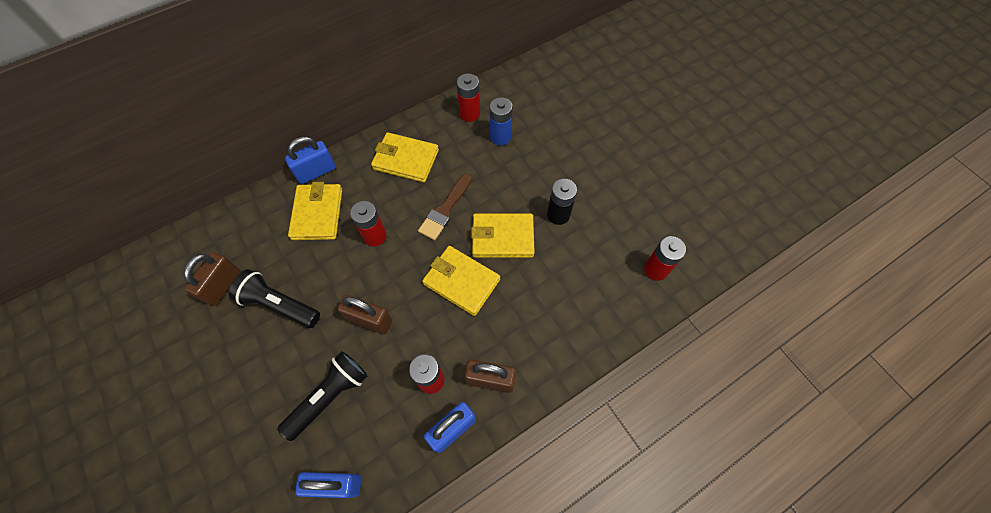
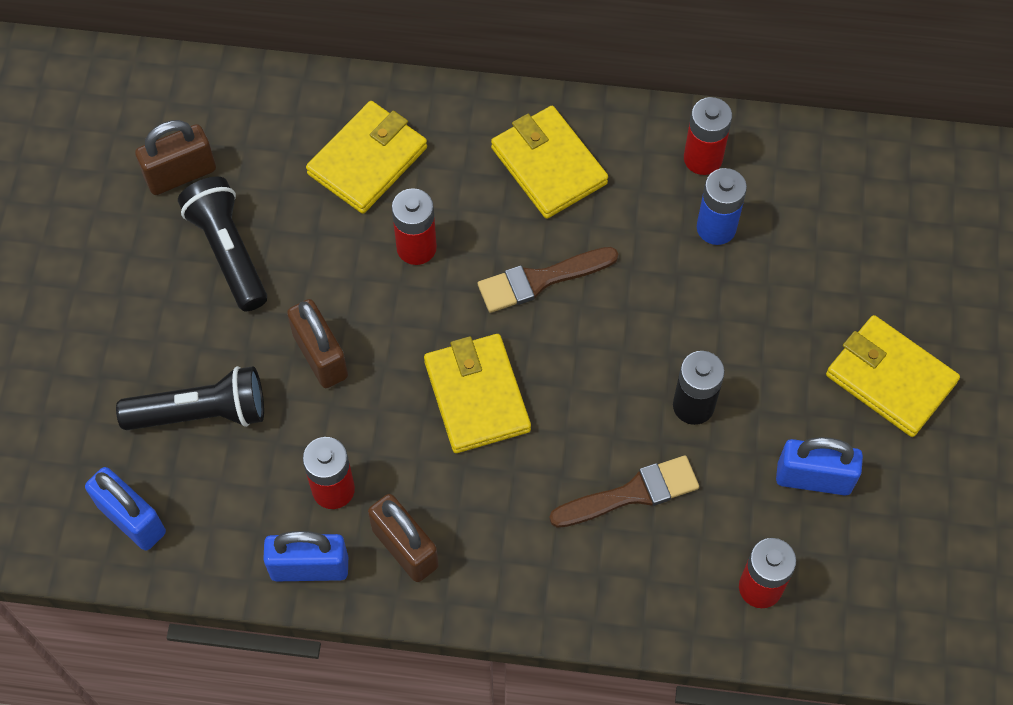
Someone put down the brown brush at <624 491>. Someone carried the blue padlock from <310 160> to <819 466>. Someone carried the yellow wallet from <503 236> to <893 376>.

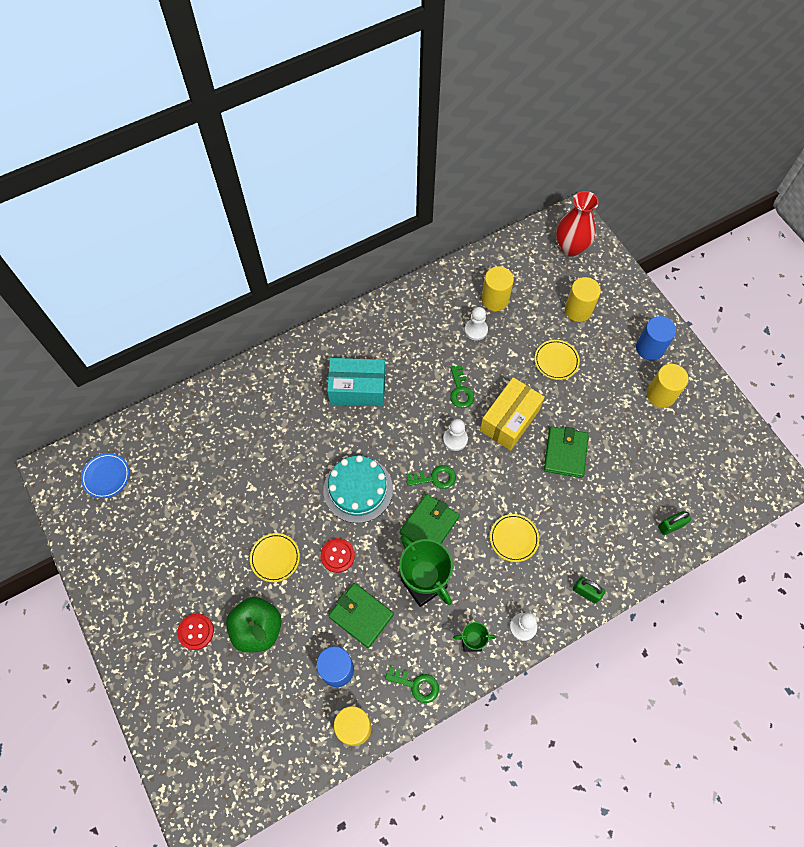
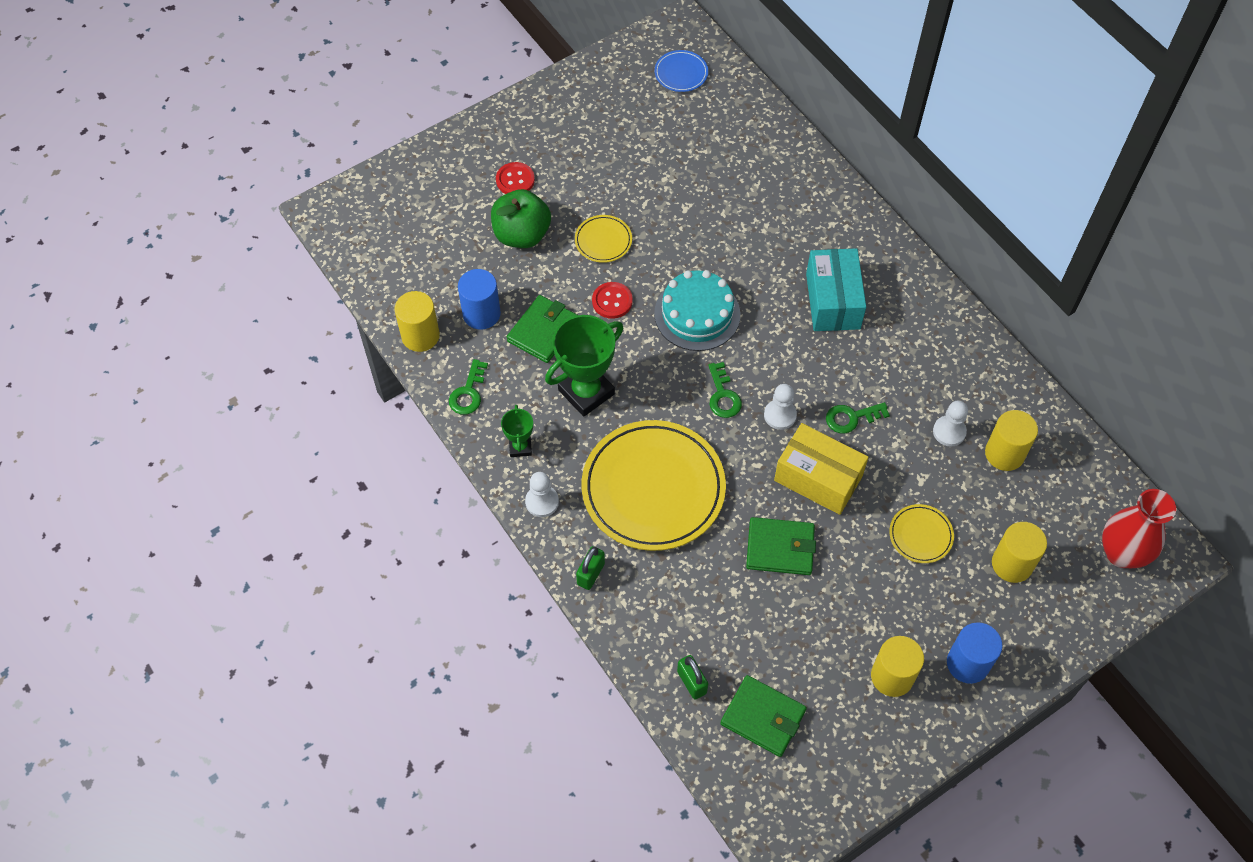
Someone scaled the yellow plate at <514 538> by 2.27. Someone carried the green wallet from <430 519> to <763 716>.

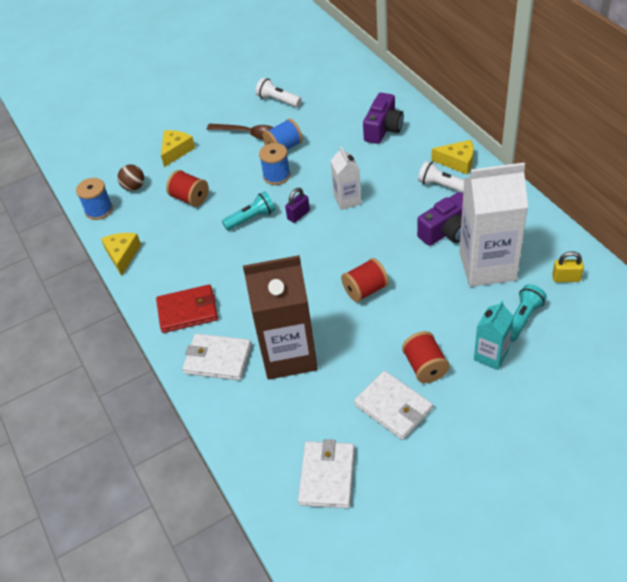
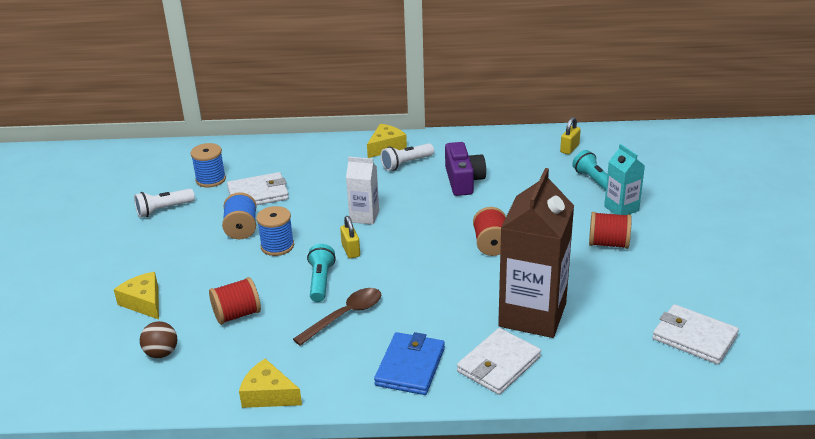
Someone carried the blue spool from <94 199> to <208 165>. Someone carried the white wallet from <393 405> to <258 188>. Someone carried the brown spoon from <240 131> to <337 317>. Someone repainted the purple padlock at <297 205>, which became the yellow padlock at <350 237>. Someone repainted the red wallet at <187 308>, which became the blue wallet at <409 363>. Someone took away the purple camera at <383 118>. Someone took away the white carton at <493 225>.

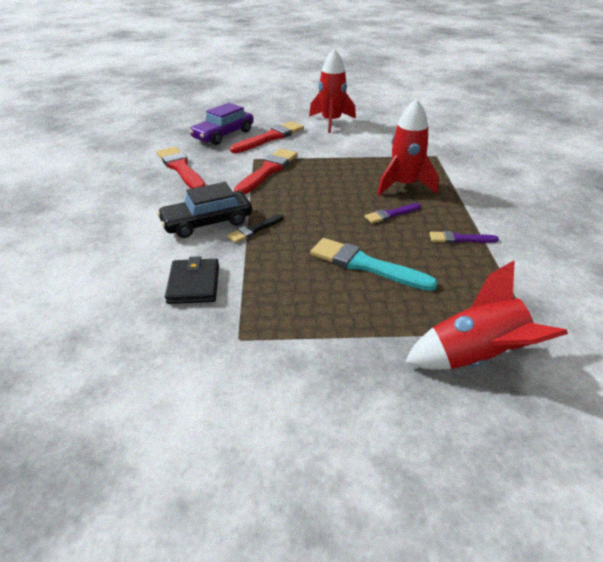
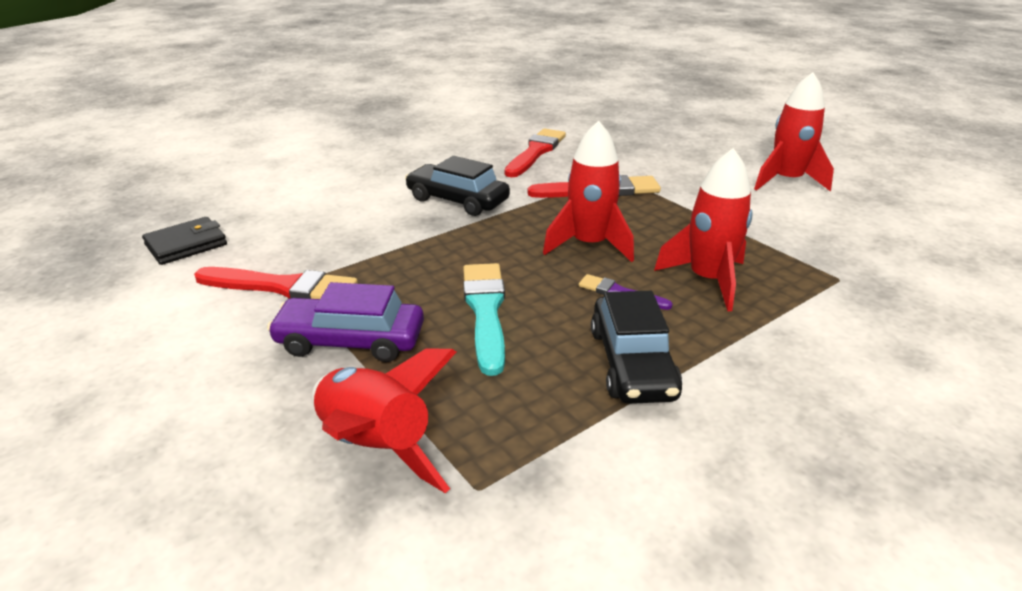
Someone carried the black wallet from <192 280> to <184 241>. Someone carried the red brush from <267 137> to <276 283>. Someone carried the purple car from <222 124> to <345 322>. Someone put down the red rocket at <588 191>. Someone swapped the purple brush at <464 237> for the black car at <636 347>. Someone took away the black brush at <255 228>.

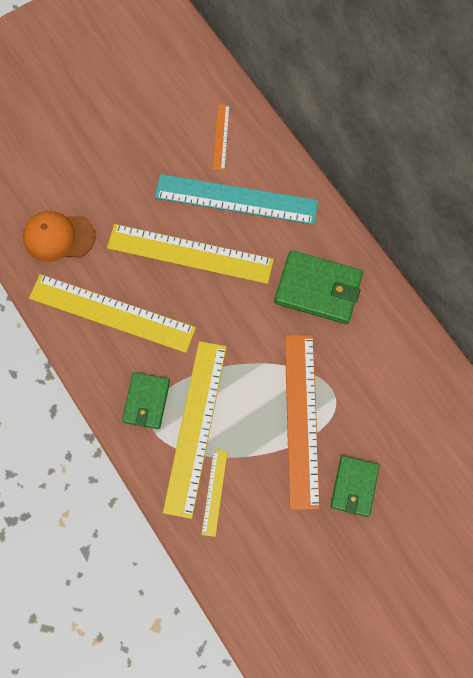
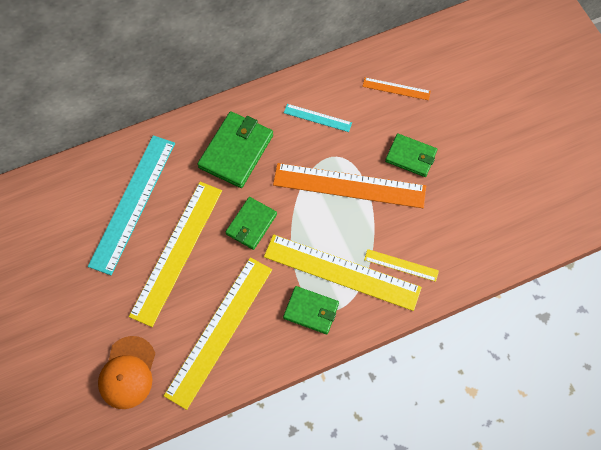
Someone put down the green wallet at <251 223>. Someone put down the turquoise ruler at <318 118>. Someone carried the orange ruler from <221 137> to <396 88>.

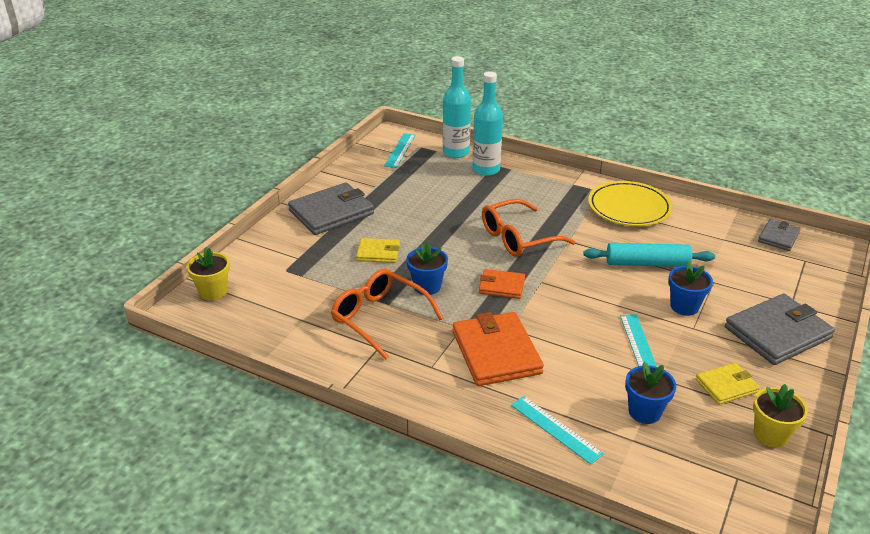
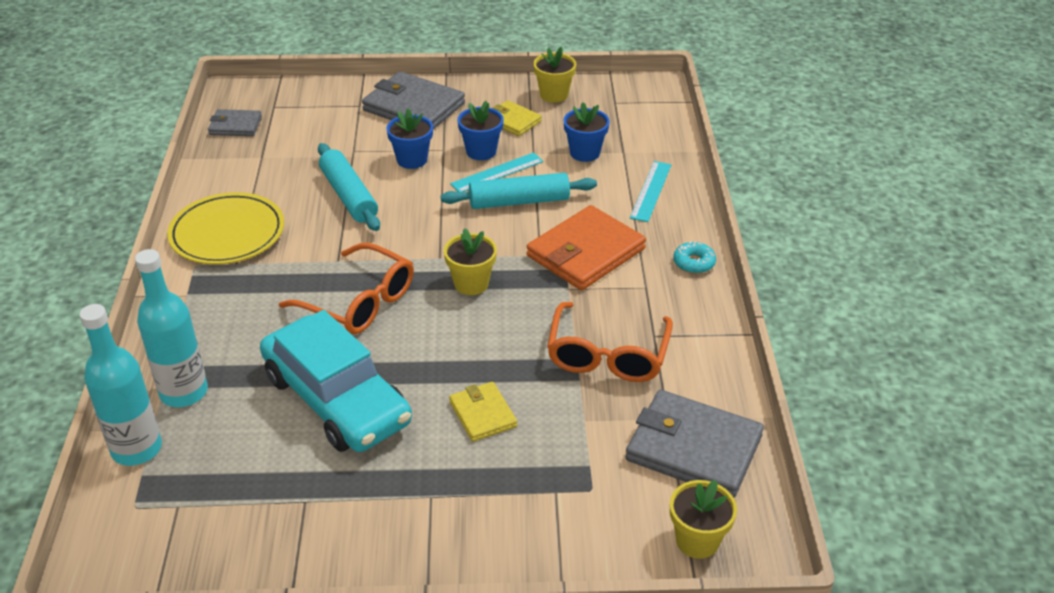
Someone put down the turquoise car at <336 381>. Someone put down the turquoise rolling pin at <518 191>. Someone swapped the orange wallet at <502 284> for the yellow flower pot at <470 261>. Someone carried the blue flower pot from <427 269> to <480 130>. Someone carried the grey wallet from <331 208> to <694 443>. Someone put down the turquoise donut at <694 258>. Someone took away the turquoise ruler at <400 150>.

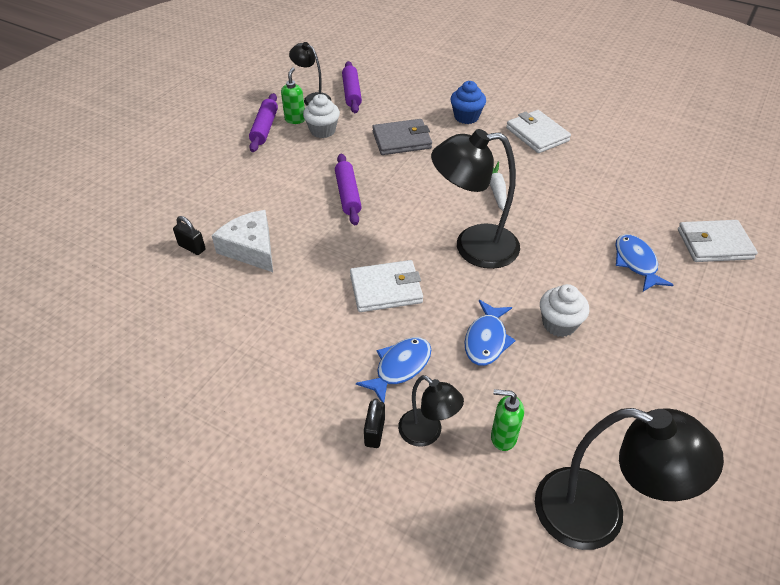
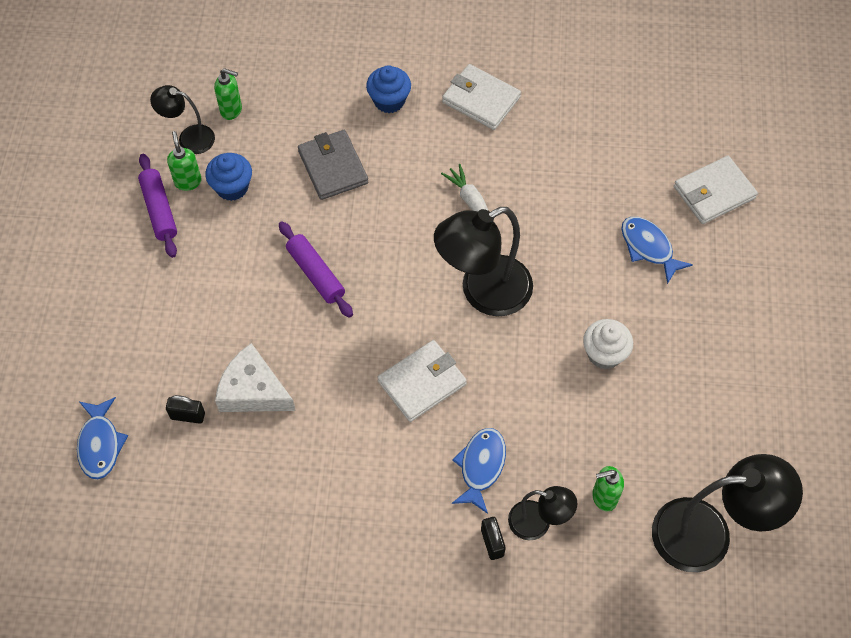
Someone carried the blue fish from <490 333> to <102 438>. Someone repainted the white cupcake at <321 116>, which became the blue cupcake at <228 177>. Someone swapped the purple rolling pin at <352 87> for the green soap dispenser at <228 94>. Someone rotated the grey wallet at <402 137> by 75 degrees counterclockwise.

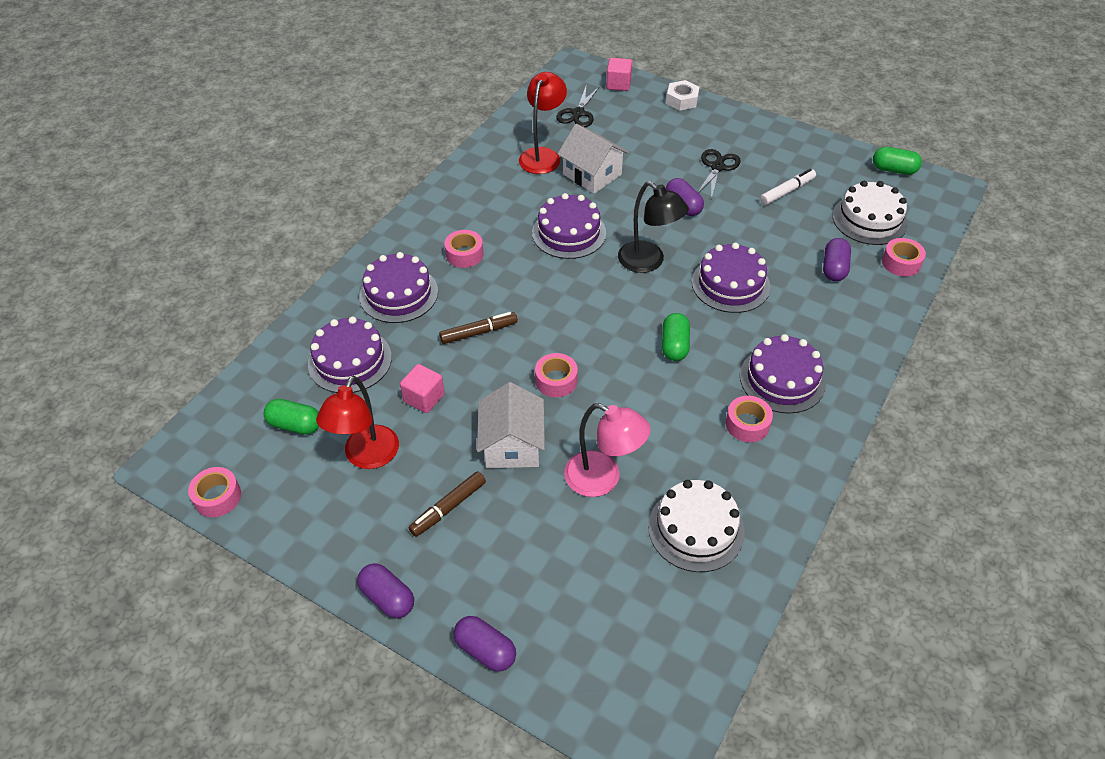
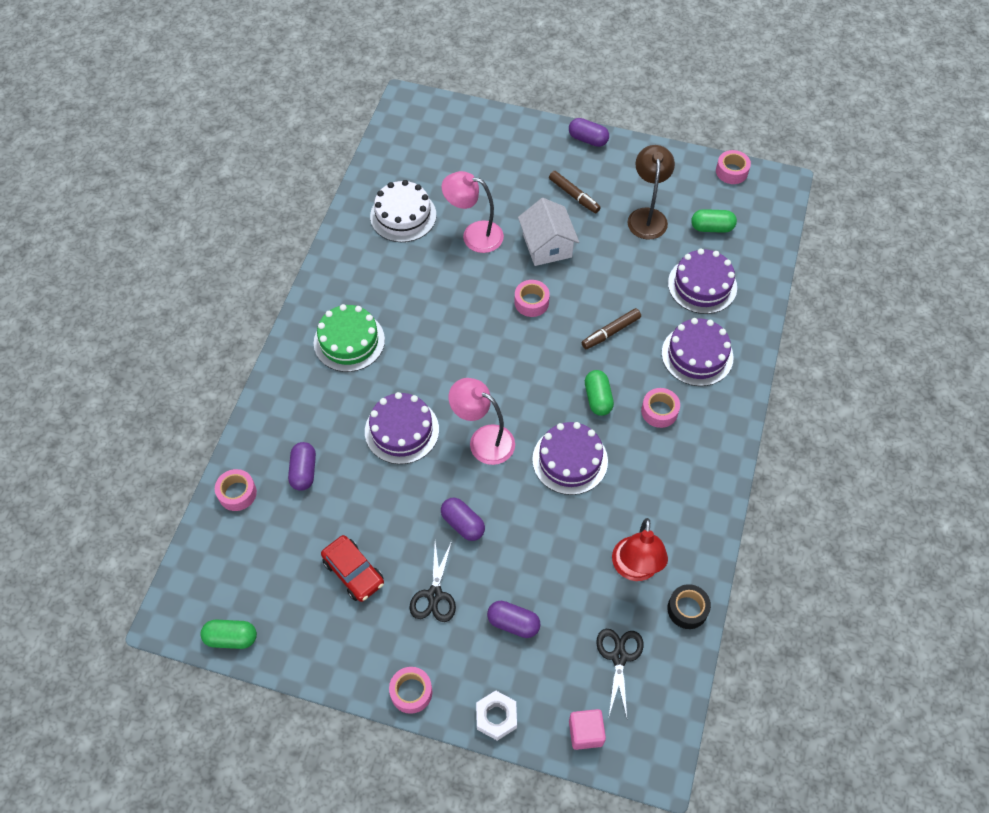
Someone repainted the purple cake at <783 373>, which became the green cake at <349 338>. Someone swapped the white marker at <788 186> for the red car at <352 568>. Someone carried the pink tape from <749 419> to <410 690>. Someone repainted the black lamp at <653 227>, which became the pink lamp at <482 421>. Someone carried the purple capsule from <484 643> to <513 619>. Someone rotated the brown marker at <447 504> by 105 degrees clockwise. Someone carried the green capsule from <676 337> to <599 393>. Someone repainted the red lamp at <357 422>, which became the brown lamp at <651 192>. Someone put down the black tape at <689 606>. Someone took away the pink cube at <422 388>. Someone took away the white house at <593 159>. Someone took away the white cake at <870 213>.

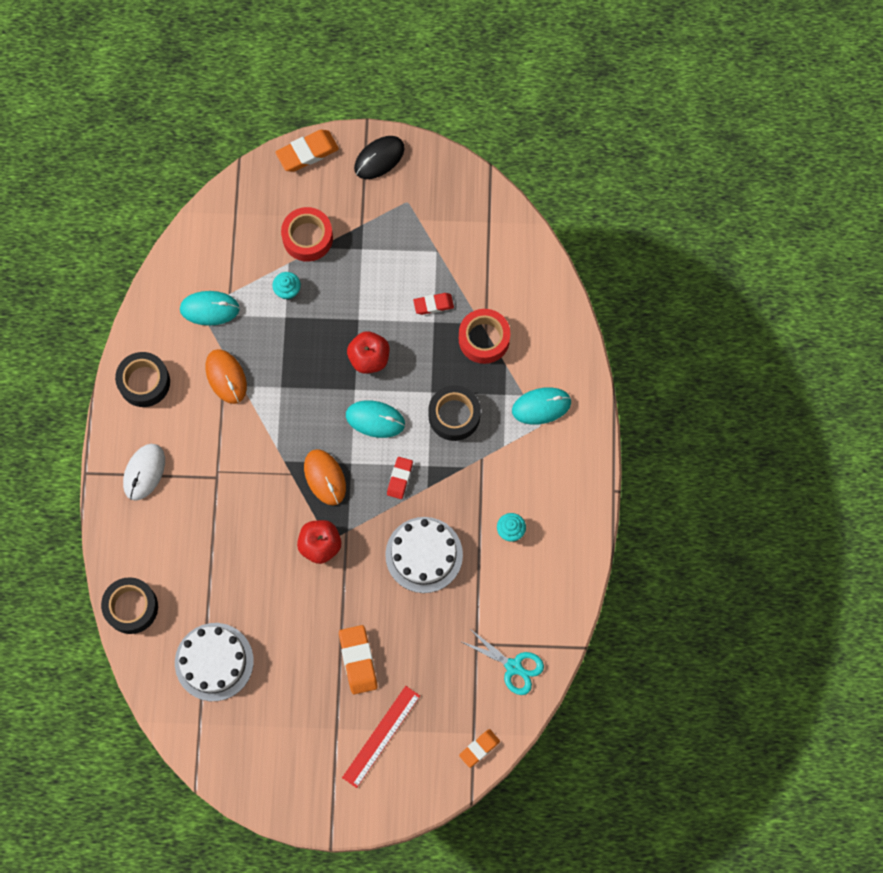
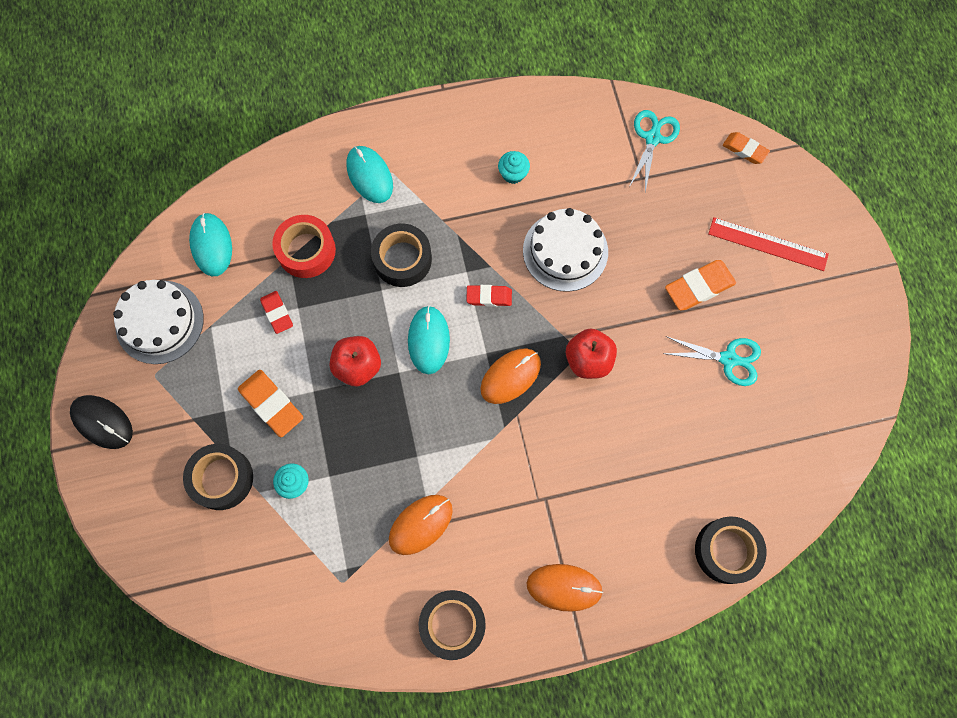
Someone carried the white cake from <214 662> to <158 322>. Someone repainted the red tape at <307 234>, which became the black tape at <218 477>. Someone carried the turquoise mouse from <210 308> to <210 244>. Someone carried the orange eraser from <307 151> to <270 403>. Someone repainted the white mouse at <144 472>, which became the orange mouse at <565 588>. Someone put down the turquoise scissors at <711 361>.

